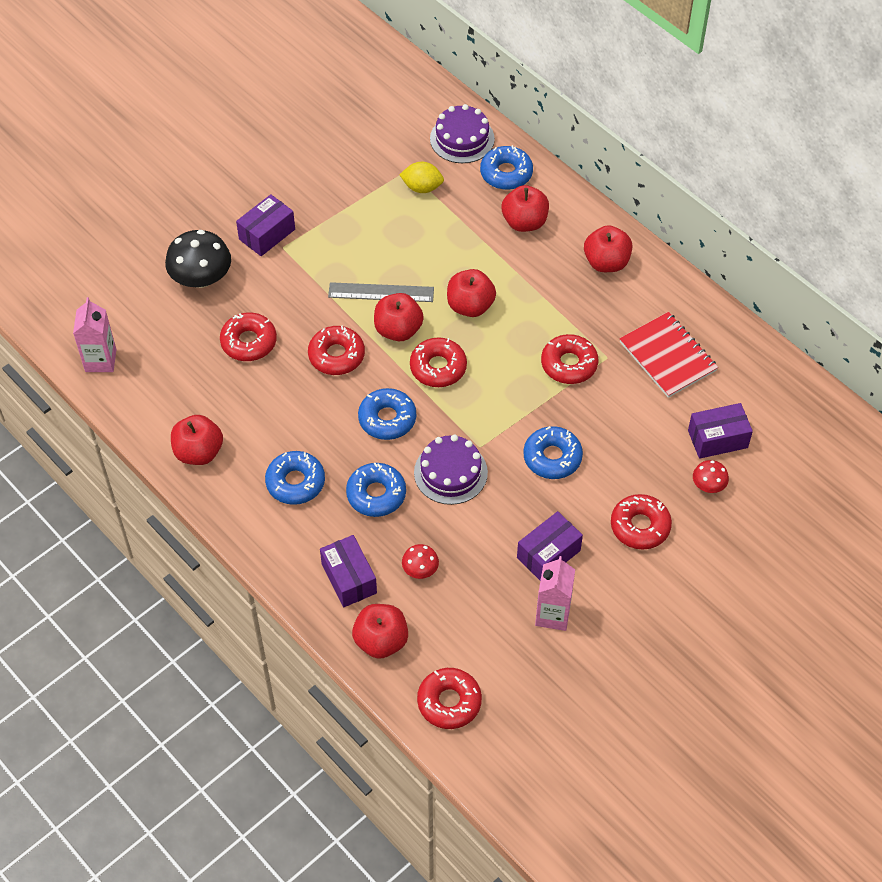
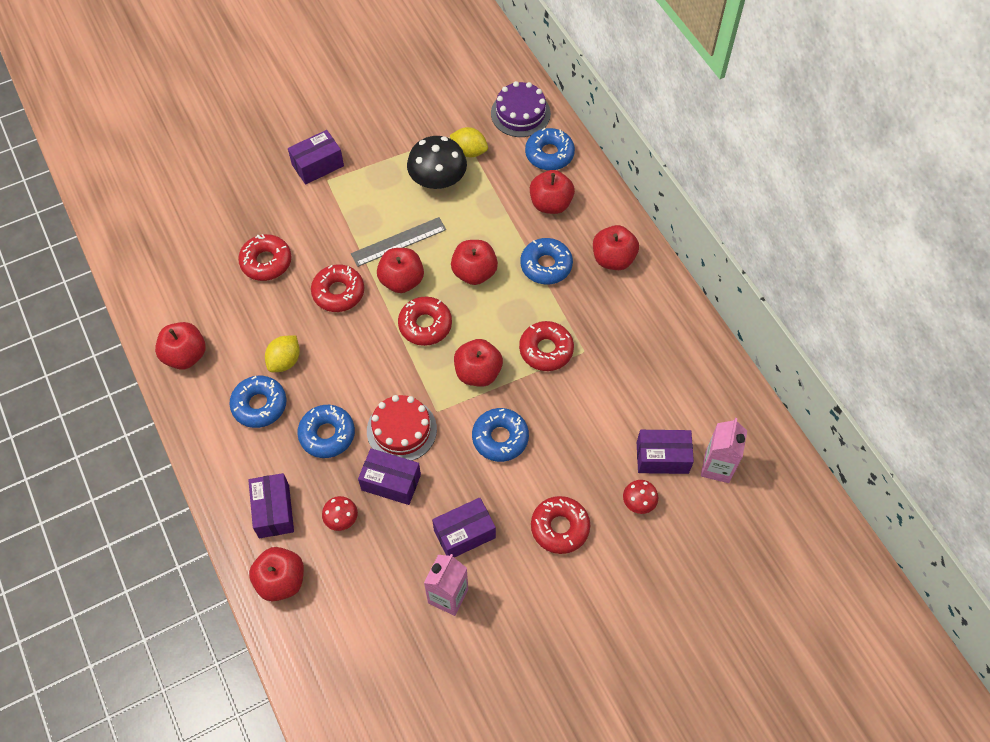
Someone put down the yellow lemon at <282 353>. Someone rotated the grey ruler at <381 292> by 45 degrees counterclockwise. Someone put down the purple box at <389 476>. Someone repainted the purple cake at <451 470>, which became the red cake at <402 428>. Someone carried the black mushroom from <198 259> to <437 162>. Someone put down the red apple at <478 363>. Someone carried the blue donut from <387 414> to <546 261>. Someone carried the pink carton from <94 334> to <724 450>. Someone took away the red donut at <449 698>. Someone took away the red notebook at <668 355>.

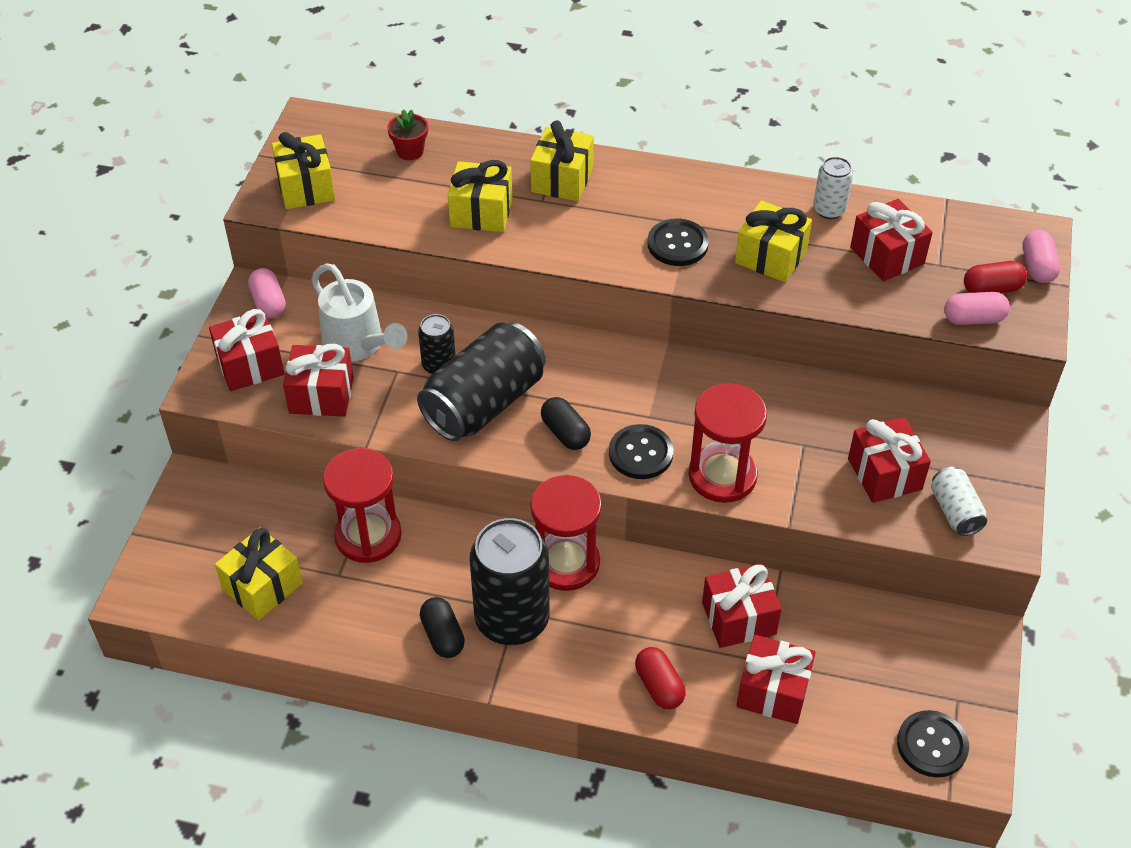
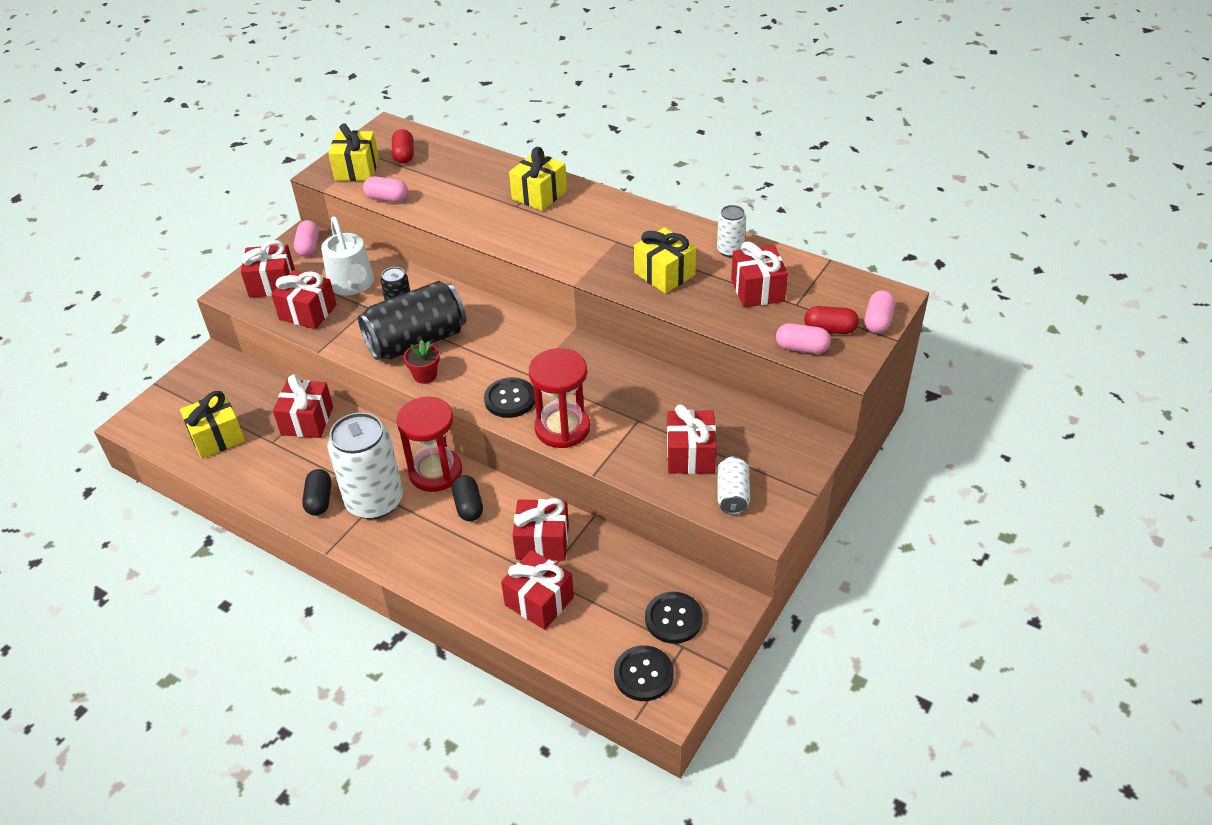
Someone swapped the red hourglass at <362 505> for the red gift at <303 406>. Someone repainted the black can at <510 581>, which became the white can at <365 465>. Someone put down the pink capsule at <385 189>. Someone carried the red capsule from <660 678> to <403 146>. Someone carried the red flower pot from <407 134> to <422 362>. Someone carried the black capsule from <566 423> to <467 498>. Someone carried the black button from <678 242> to <674 618>. Someone took away the yellow gift at <480 196>.

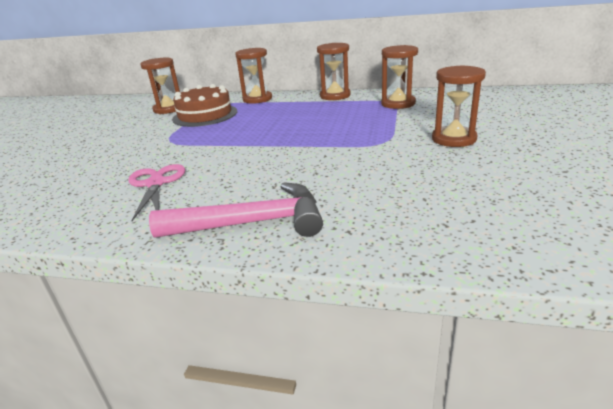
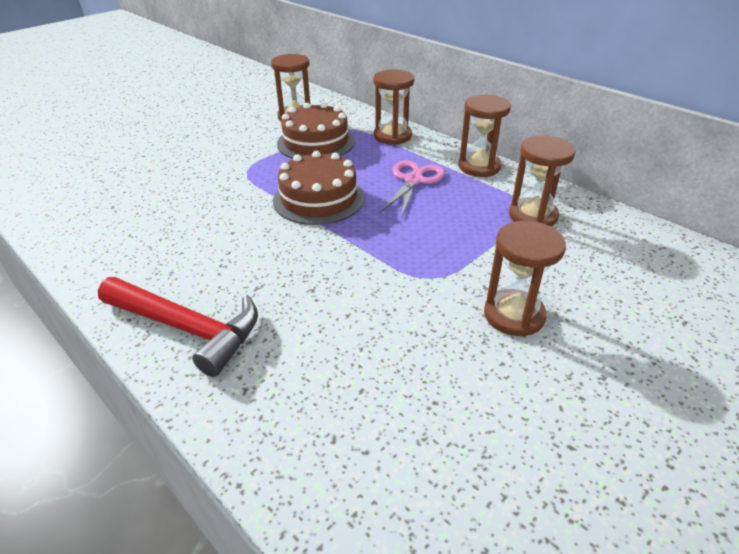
Someone repainted the pink hammer at <236 210>, which became the red hammer at <178 327>. Someone put down the brown cake at <319 188>. Someone carried the pink scissors from <156 192> to <412 189>.

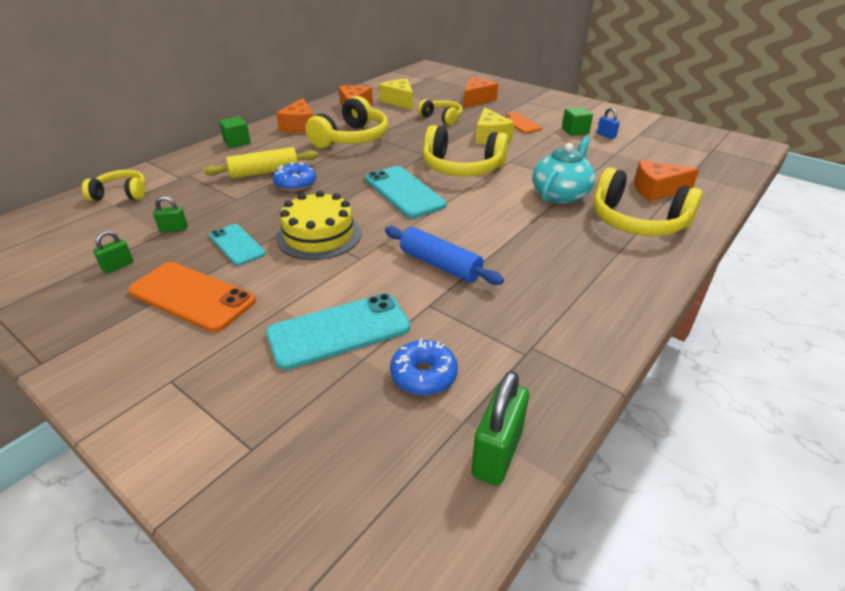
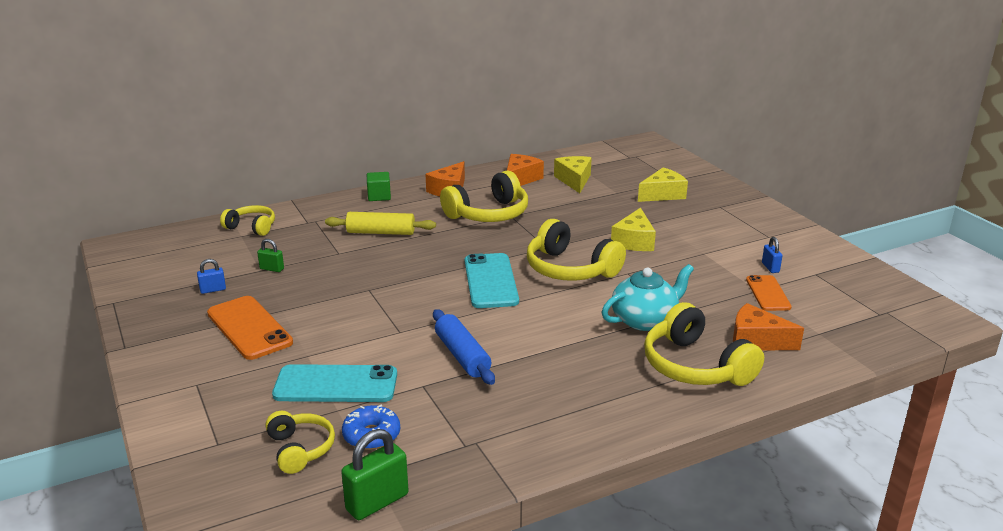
Someone repainted the green padlock at <113 252>, which became the blue padlock at <211 276>. Someone carried the yellow headphones from <440 112> to <300 442>. Someone repainted the orange cheese at <481 92>, which became the yellow cheese at <663 184>. Someone carried the orange phone from <521 123> to <769 293>. Someone took away the turquoise phone at <237 245>. Someone took away the blue donut at <294 176>. Someone took away the yellow cake at <318 225>. Someone took away the green cube at <577 121>.

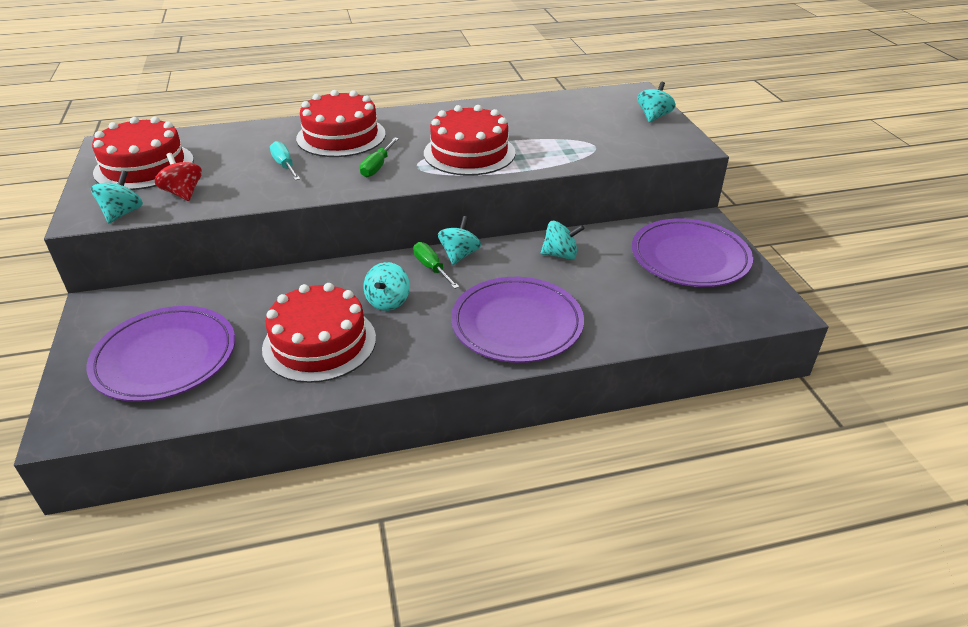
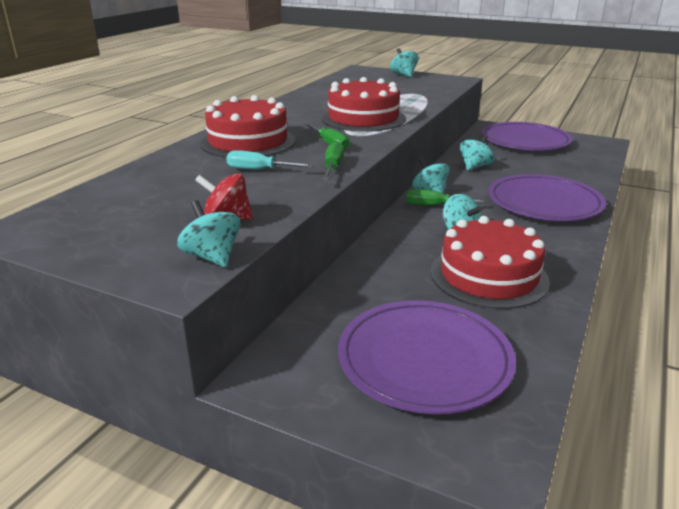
Someone put down the green screwdriver at <333 161>. Someone took away the red cake at <143 153>.

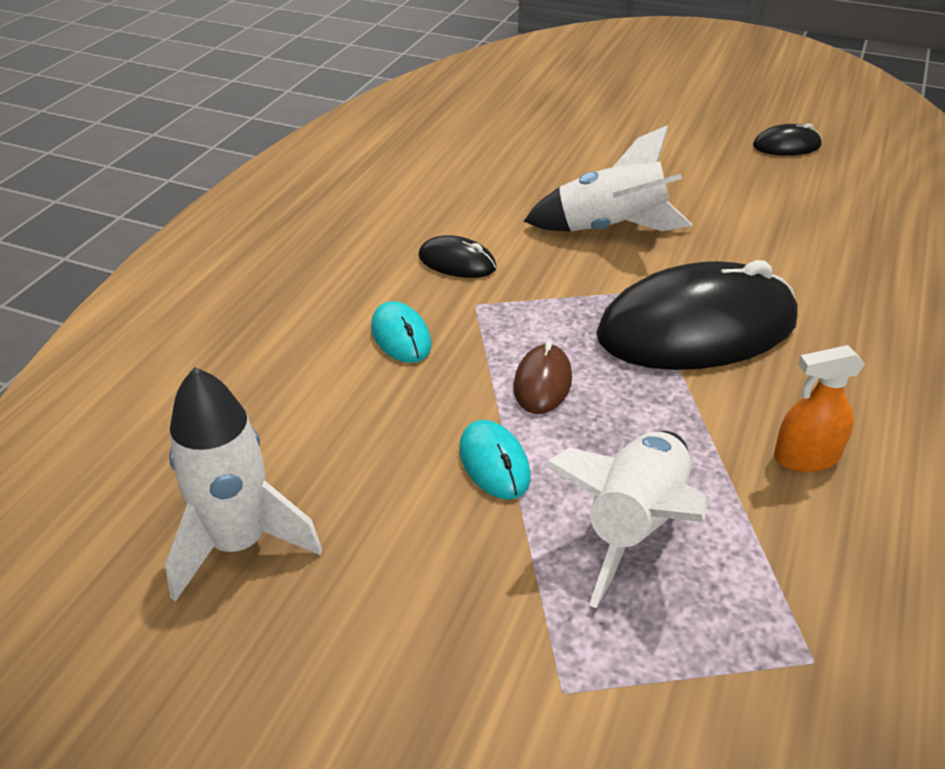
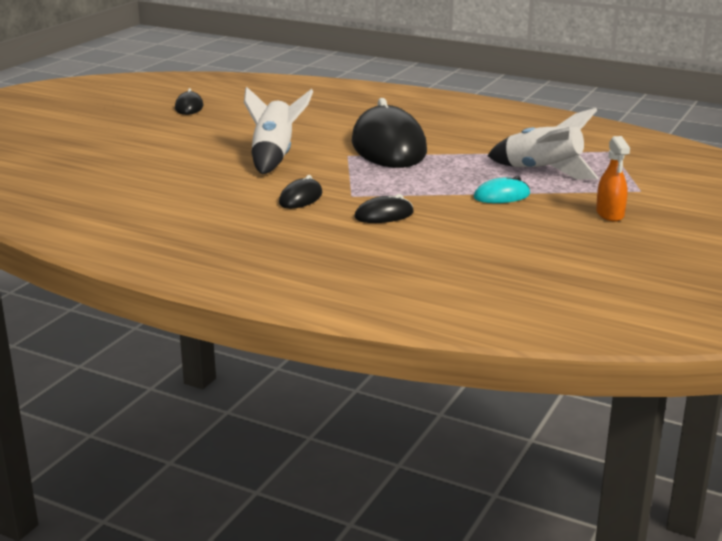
Someone repainted the turquoise mouse at <401 332>, which became the black mouse at <384 208>. Someone carried the orange spray bottle from <819 408> to <613 179>. Someone took away the white rocket at <243 484>. Someone took away the brown mouse at <542 377>.

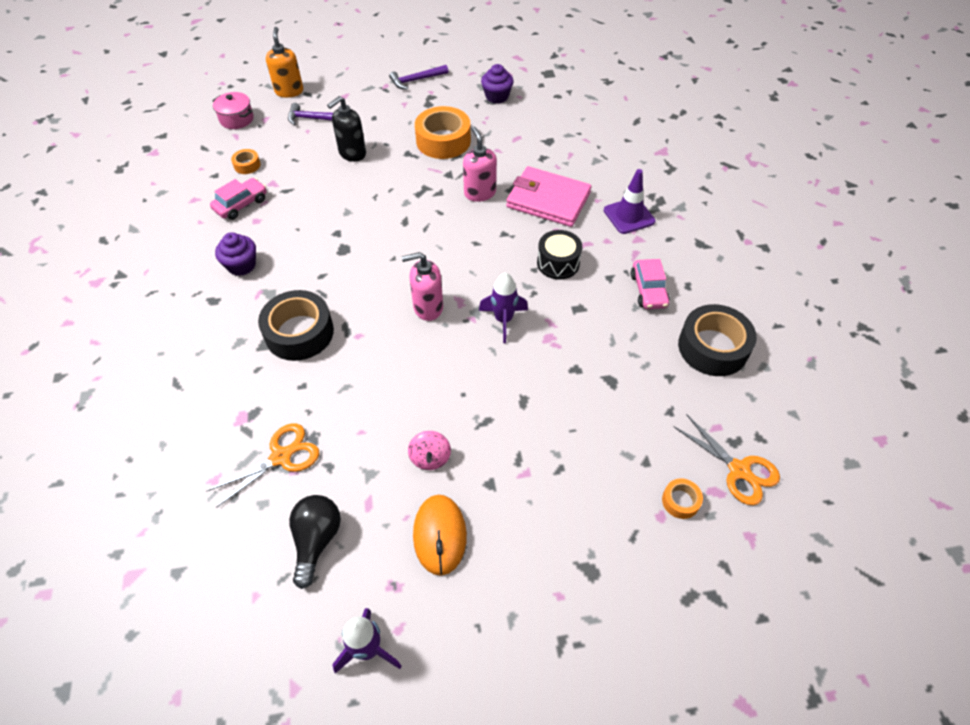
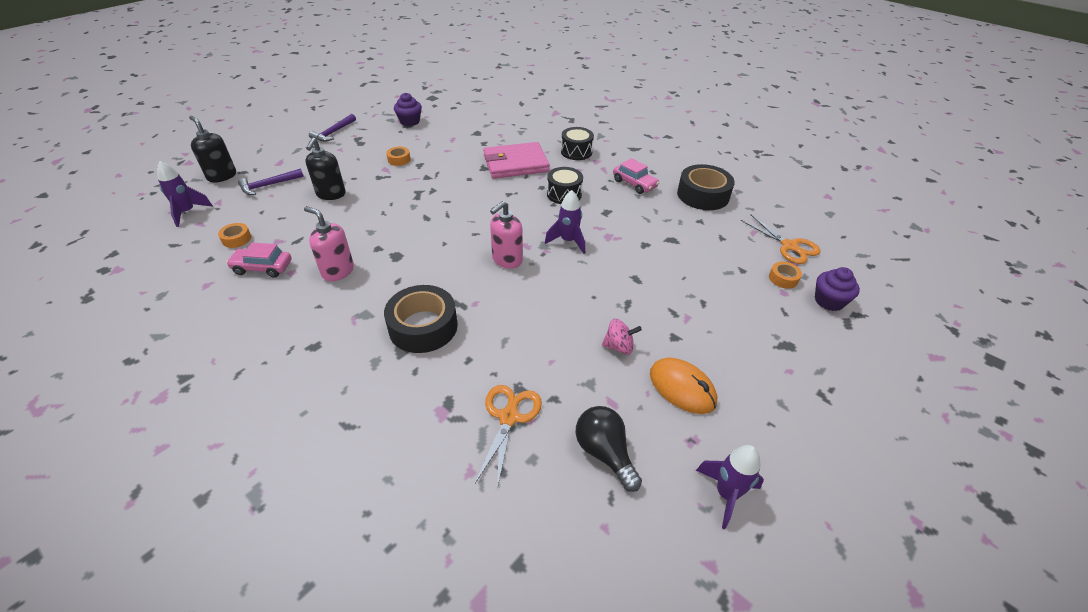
Someone swapped the pink pot at <233 110> for the purple rocket at <185 194>. Someone repainted the orange soap dispenser at <284 62>, which became the black soap dispenser at <212 149>. Someone rotated the pink car at <238 199> by 90 degrees counterclockwise. Someone carried the pink soap dispenser from <480 164> to <329 243>. Someone scaled the orange tape at <443 132> by 0.46. Someone swapped the purple traffic cone at <629 201> for the black drum at <577 143>. Someone rotated the pink spinning top at <429 450> by 45 degrees counterclockwise. Someone rotated the orange scissors at <726 459> by 45 degrees clockwise. Someone carried the purple cupcake from <235 254> to <837 289>.

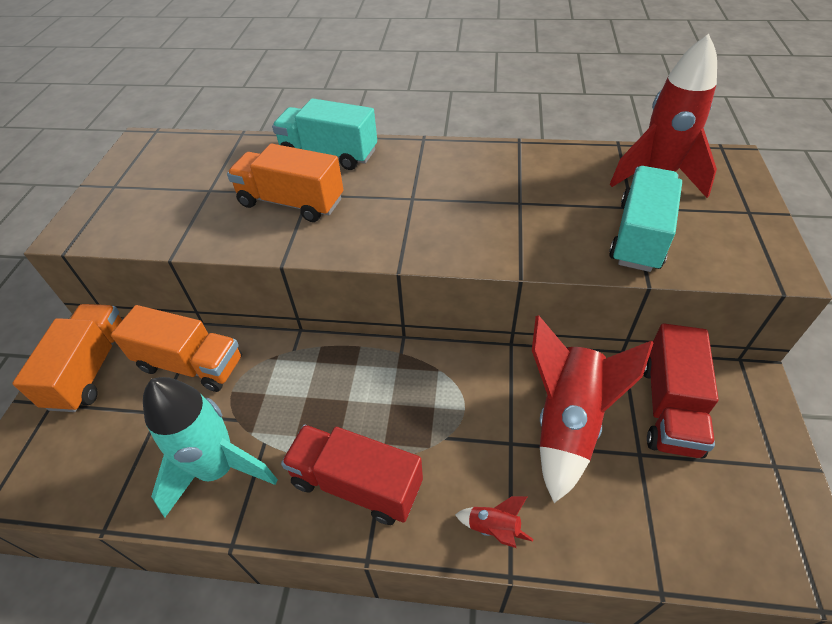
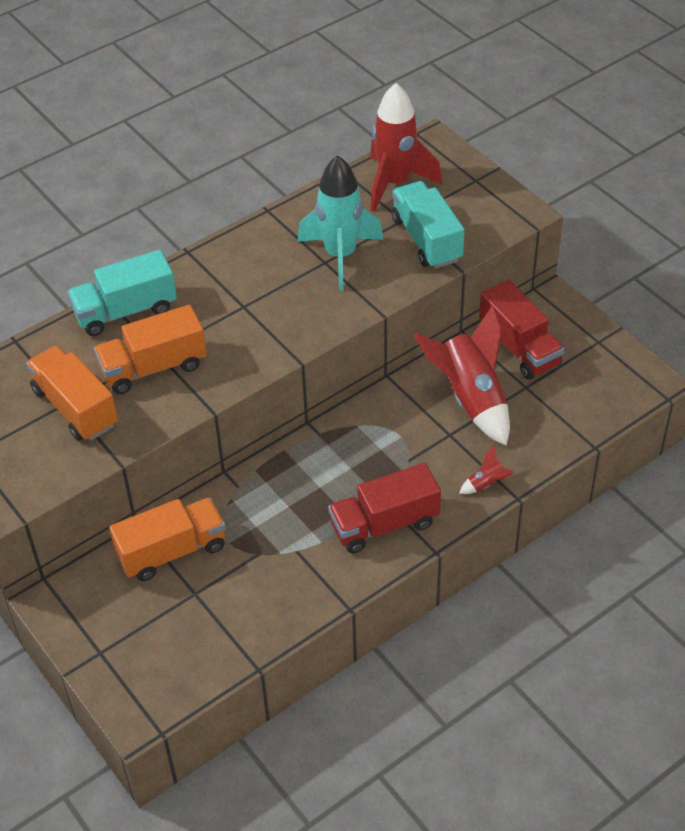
Someone carried the orange truck from <67 358> to <72 393>. Someone carried the turquoise rocket from <210 447> to <340 223>.

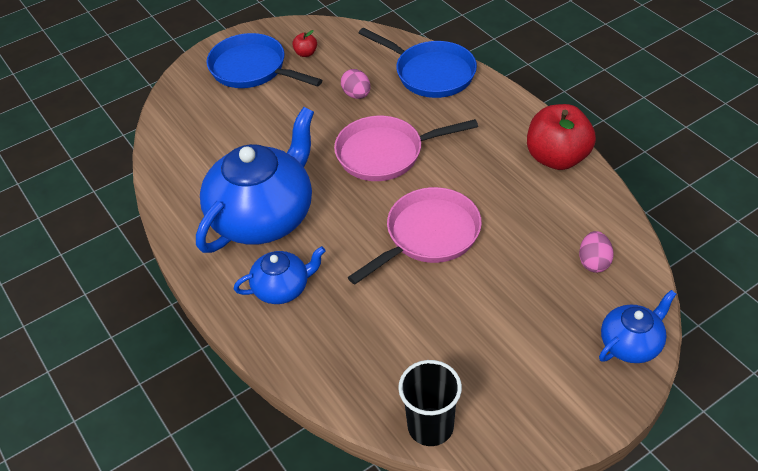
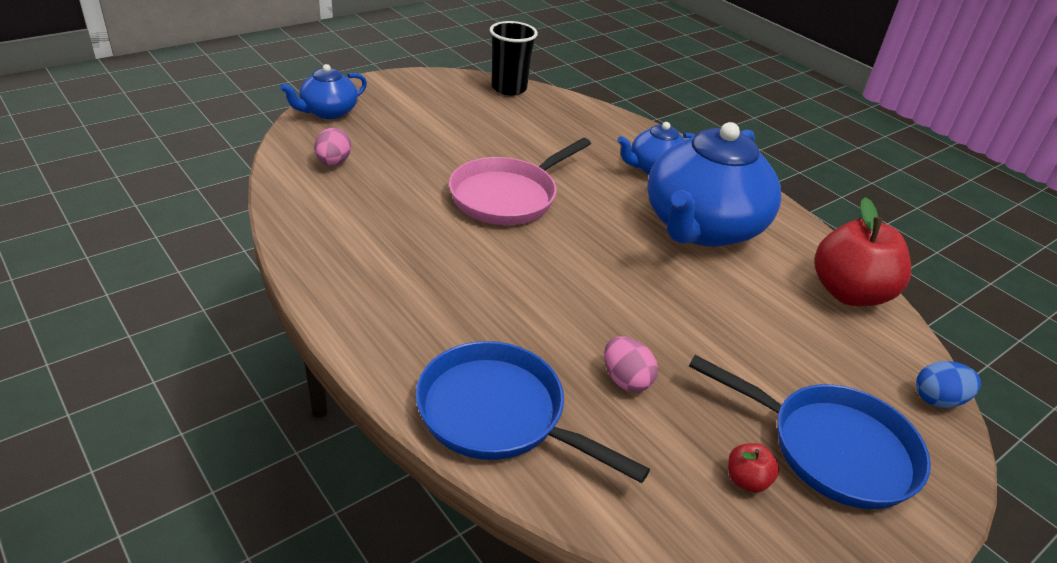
Someone carried the red apple from <561 137> to <862 251>. Someone put down the blue egg at <948 384>. Someone took away the pink pan at <406 148>.

